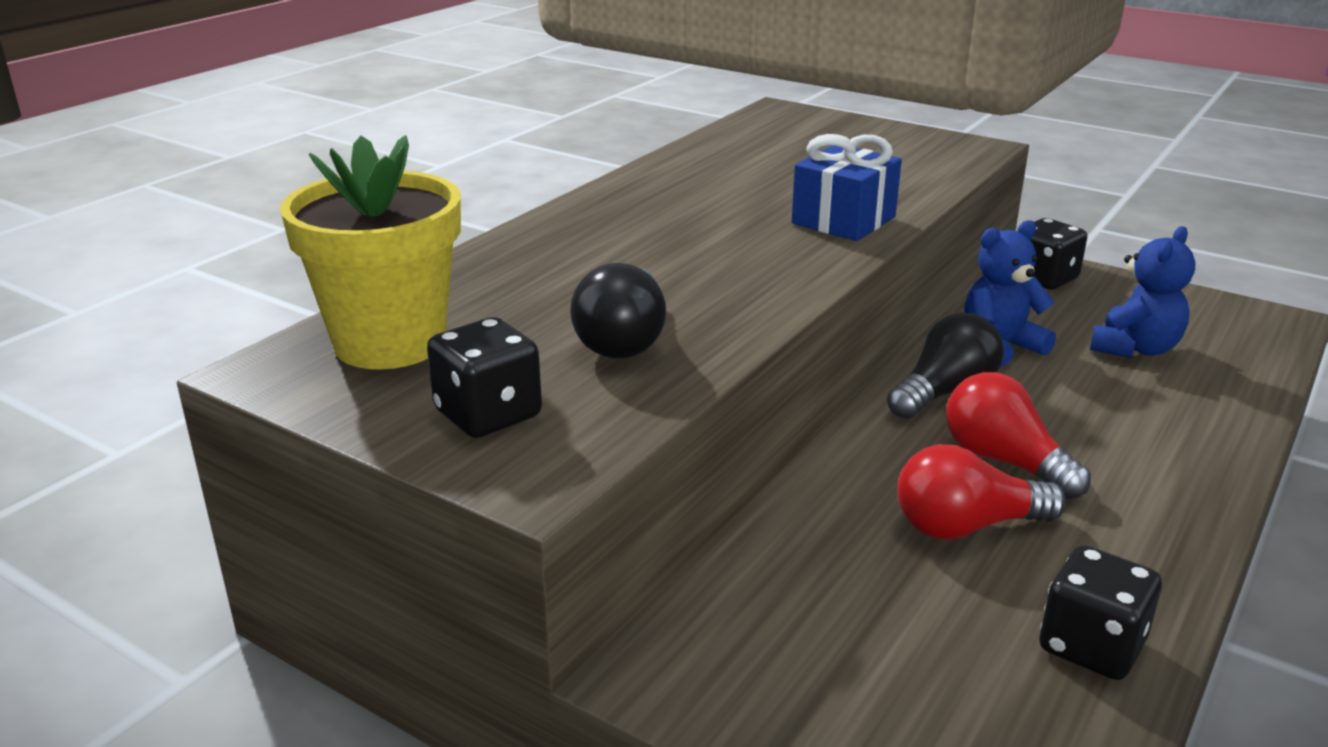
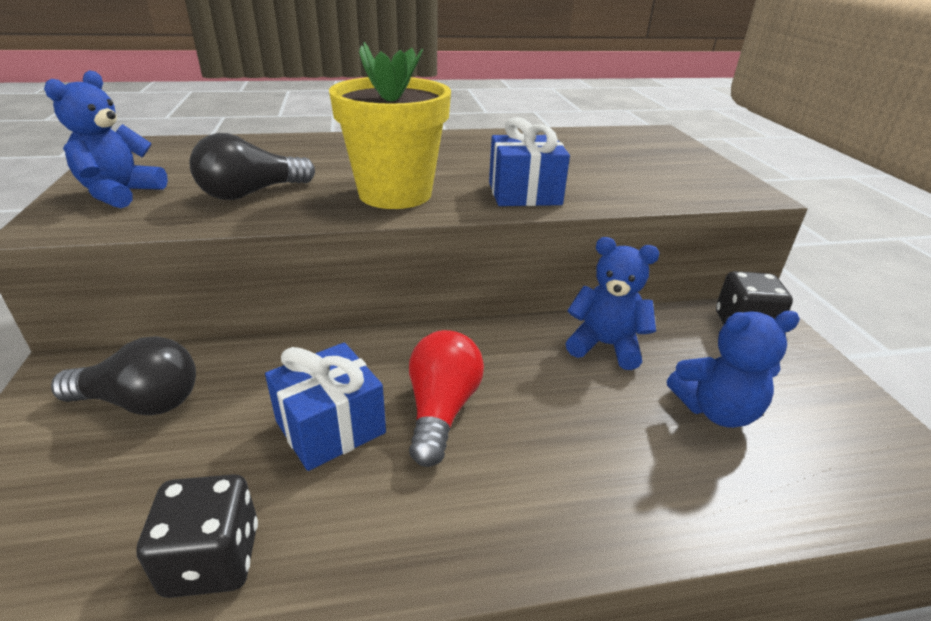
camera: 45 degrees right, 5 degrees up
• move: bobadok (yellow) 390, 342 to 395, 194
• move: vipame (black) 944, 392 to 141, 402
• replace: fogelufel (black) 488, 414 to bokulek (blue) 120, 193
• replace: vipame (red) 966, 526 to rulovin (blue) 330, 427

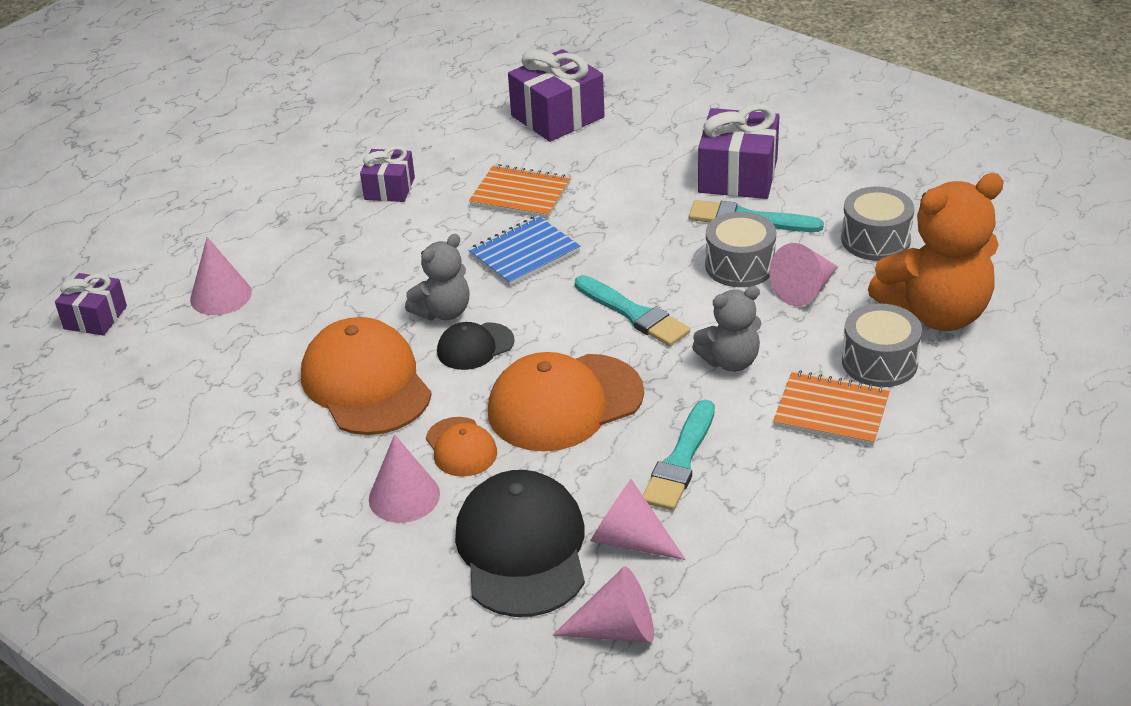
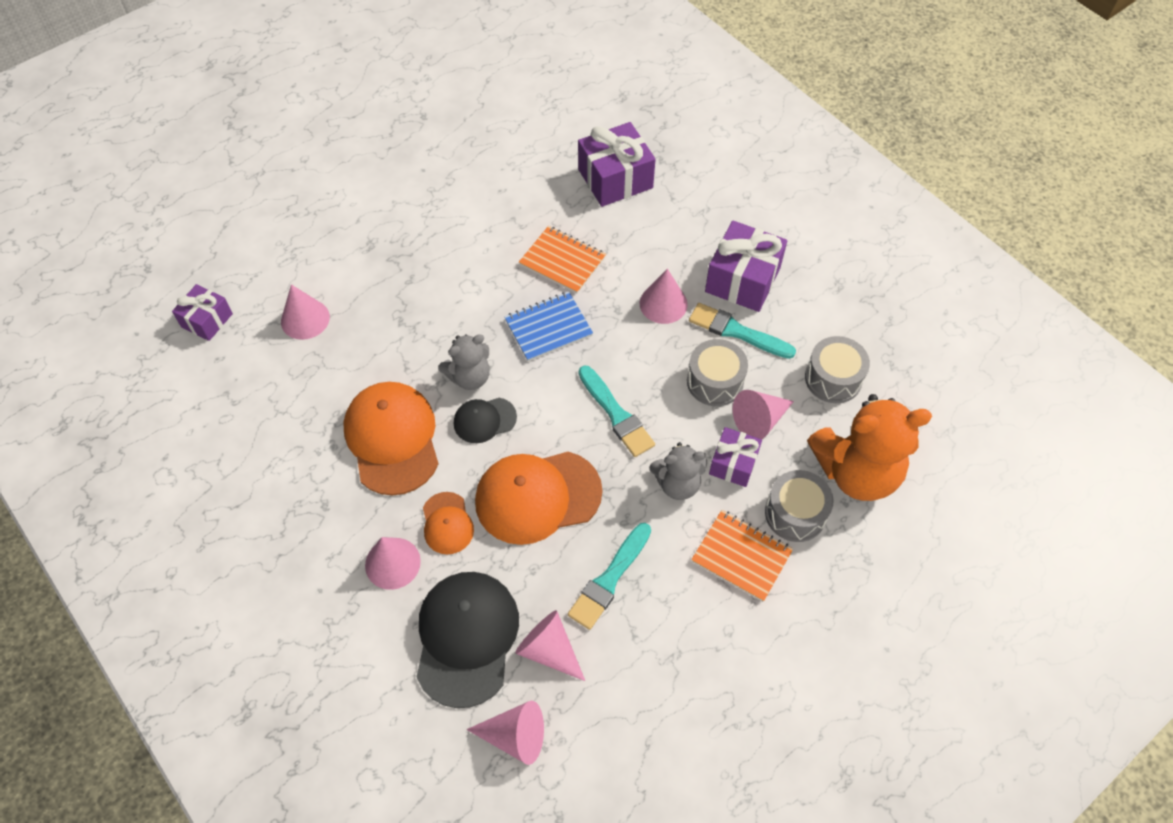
camera: 10 degrees right, 20 degrees up
• insert: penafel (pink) 663, 304
• move: rulovin (purple) 389, 188 to 733, 464

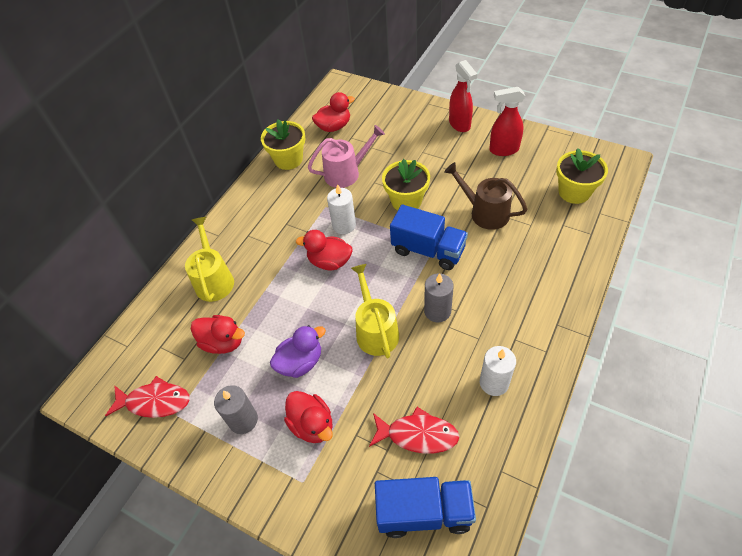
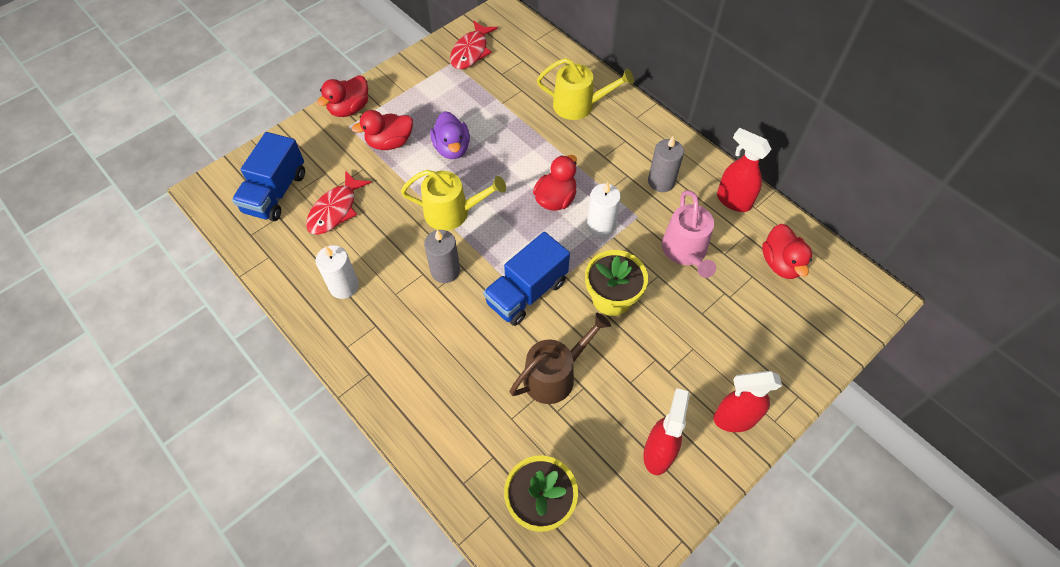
camera: 105 degrees right, 5 degrees up
• move: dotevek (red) 223, 342 to 349, 109
• move: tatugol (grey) 243, 420 to 661, 181
• replace: bobadok (yellow) 288, 159 to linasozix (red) 733, 200

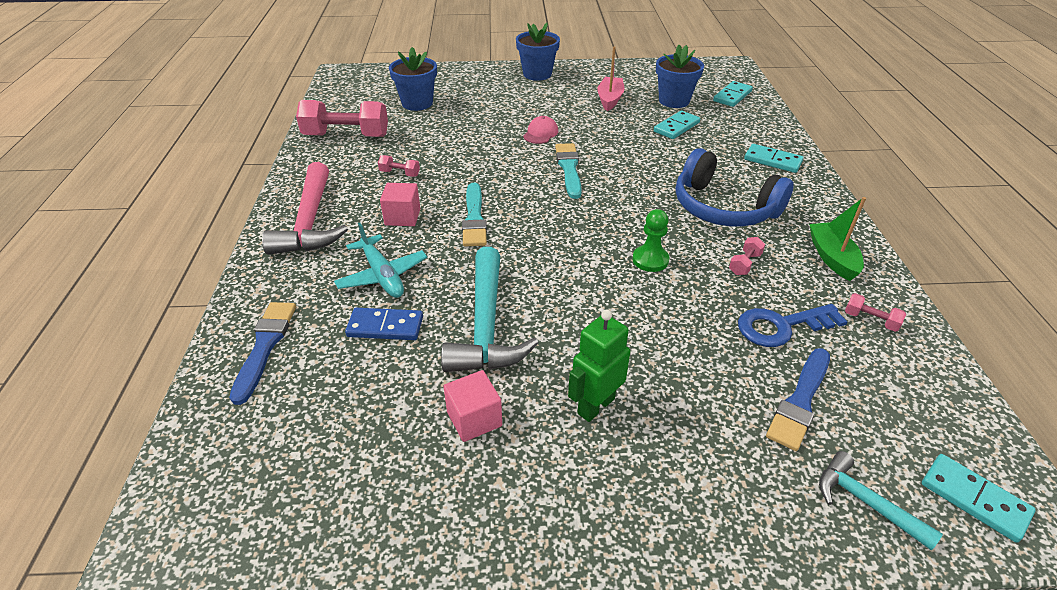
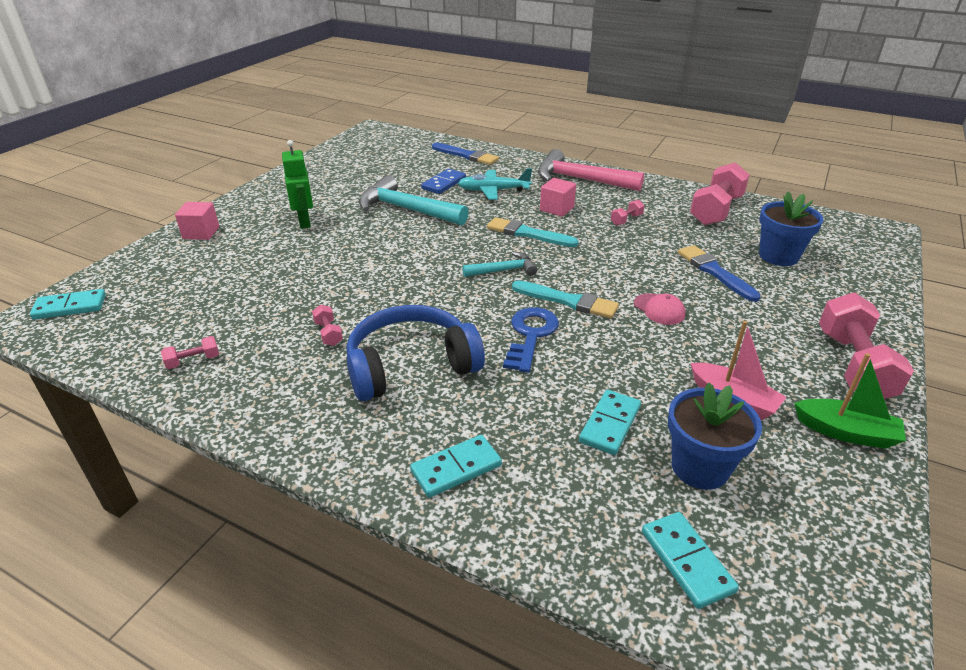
camera: 120 degrees right, 5 degrees down
• delete: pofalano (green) 650, 260
• move: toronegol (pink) 474, 419 to 201, 233
• move: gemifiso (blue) 781, 326 to 531, 335
• move: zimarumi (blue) 800, 401 to 714, 272
• move: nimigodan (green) 832, 257 to 846, 432
• move: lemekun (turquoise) 865, 502 to 504, 270
• replace: bobadok (blue) 537, 74 to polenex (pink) 853, 365
• rotate: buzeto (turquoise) 676, 127 = 609, 424 45 degrees clockwise

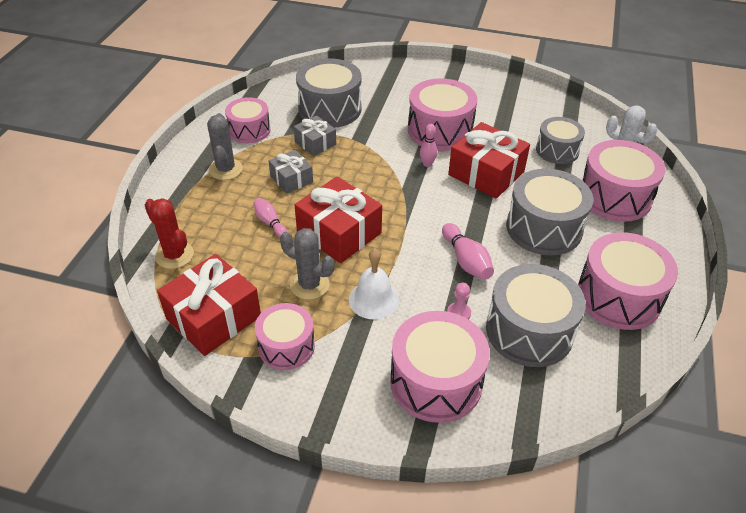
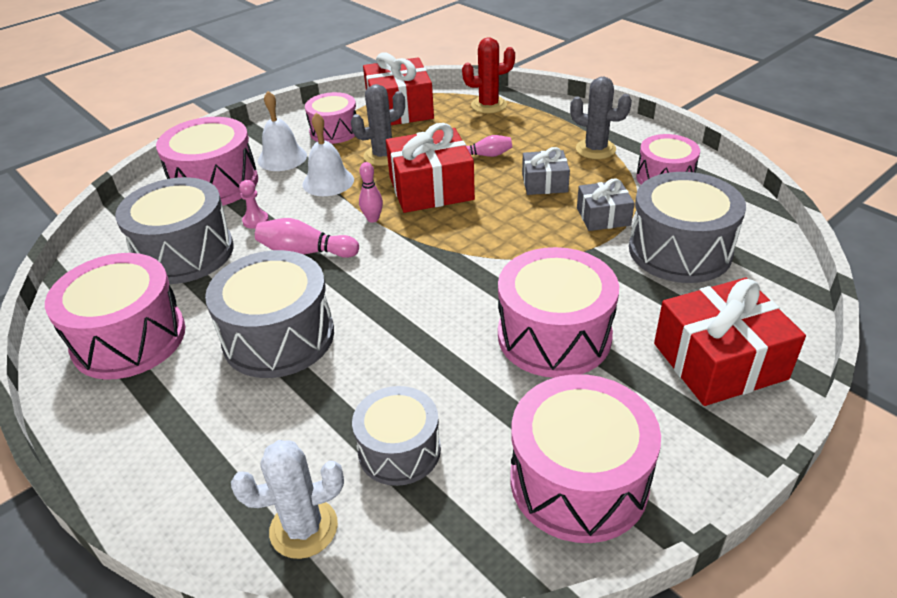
camera: 125 degrees right, 5 degrees down
• insert: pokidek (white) 282, 158
• move: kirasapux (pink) 427, 164 to 373, 219
• move: rulovin (red) 486, 173 to 719, 361
• move: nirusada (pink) 614, 196 to 578, 481

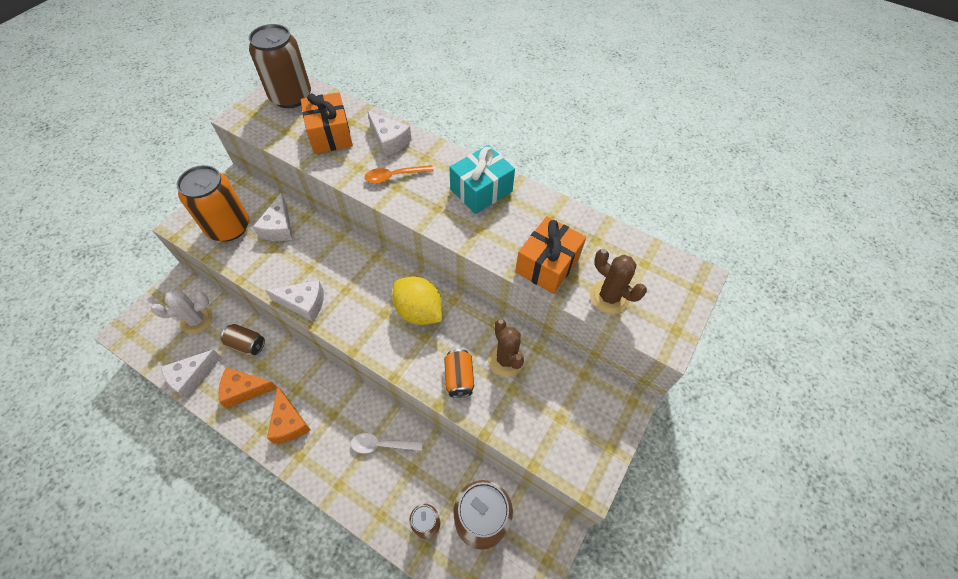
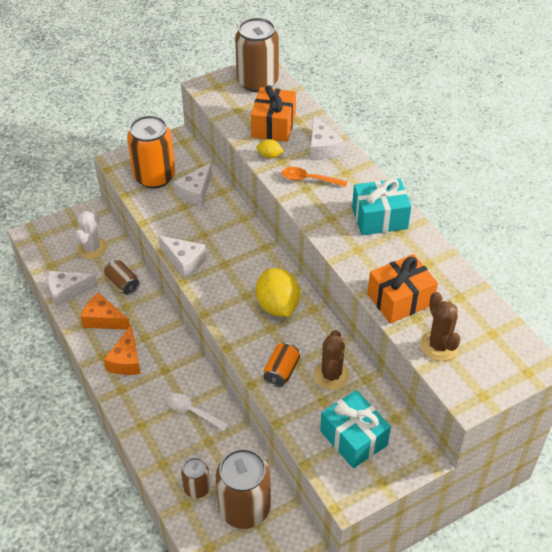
camera: 30 degrees right, 10 degrees down
• insert: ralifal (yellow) 269, 156
• insert: rulovin (turquoise) 353, 438
• rotate: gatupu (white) 196, 320 = 92, 248 75 degrees counterclockwise

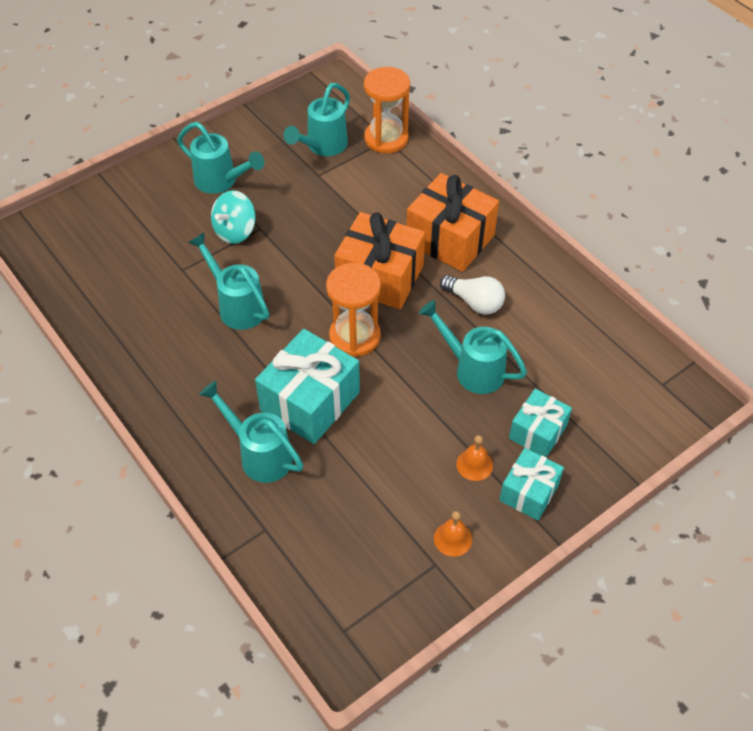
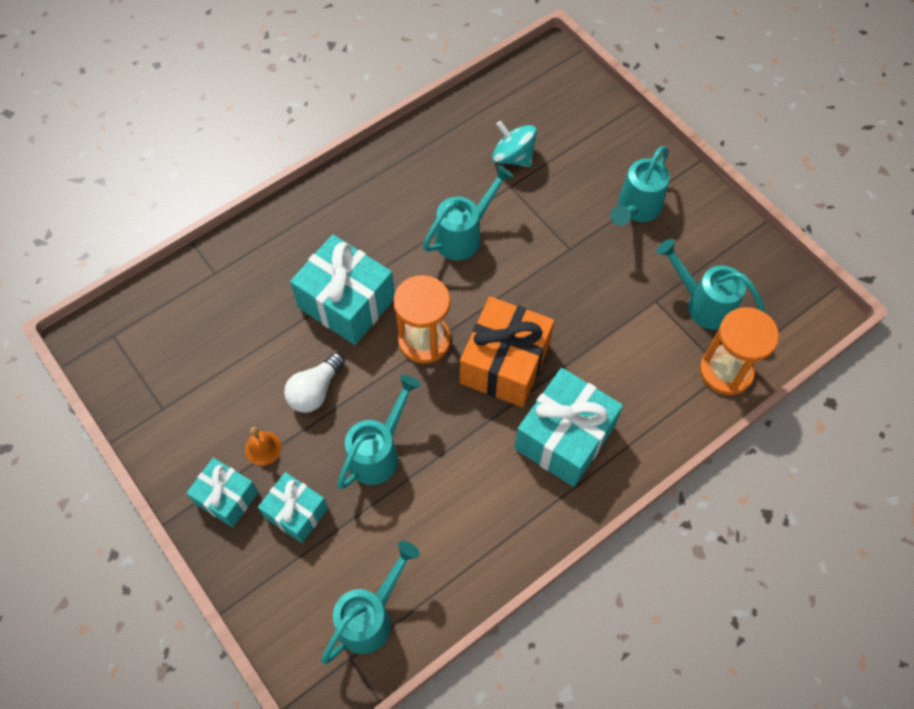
camera: 90 degrees right, 10 degrees up
• delete: pokidek (orange) 453, 538
• move: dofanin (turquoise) 259, 454 to 371, 616
• move: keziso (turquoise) 235, 231 to 513, 157
• move: vipame (white) 474, 302 to 315, 391
• recolor: rulovin (orange) 450, 239 to rulovin (turquoise) 564, 437

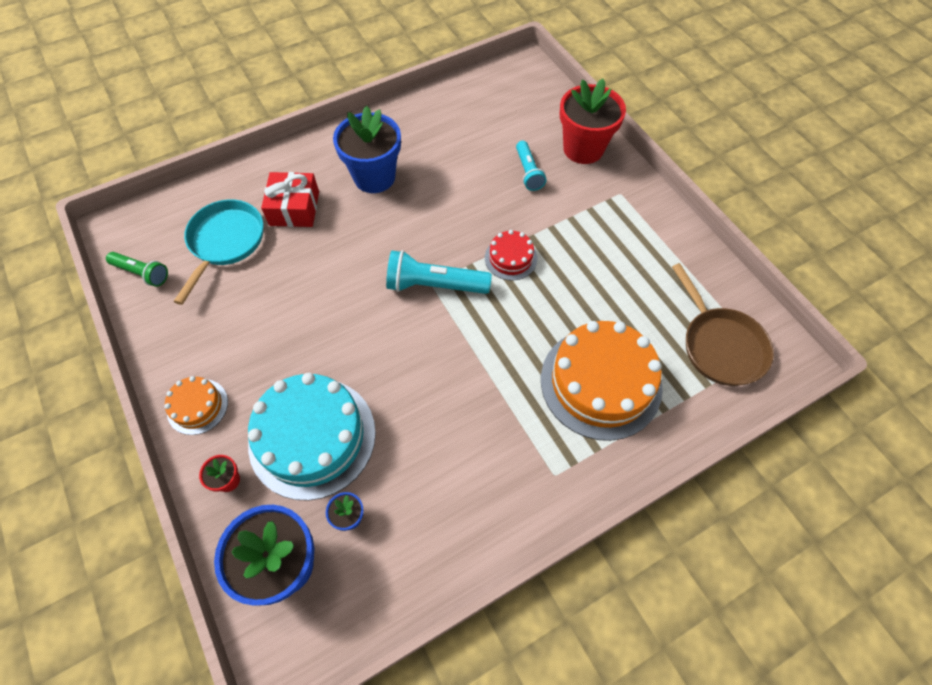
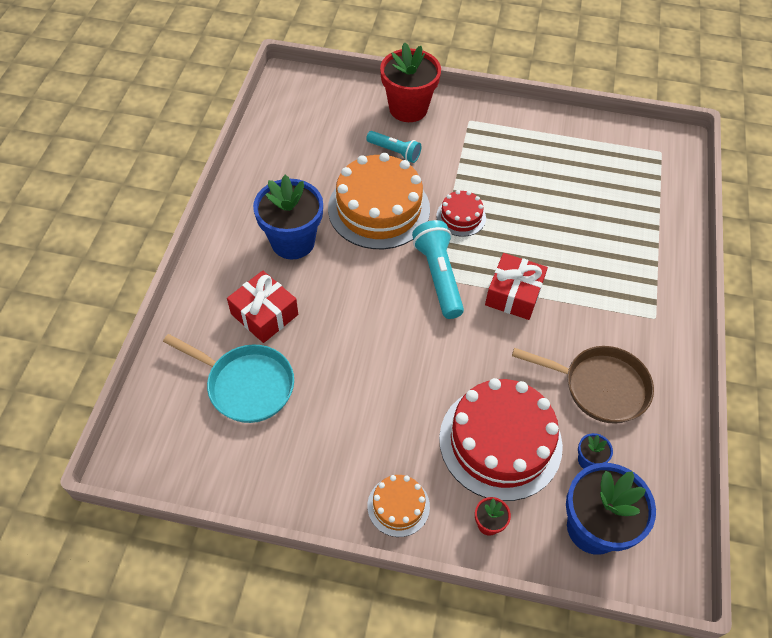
camera: 50 degrees left, 5 degrees down
• delete: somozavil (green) 142, 273
• insert: rulovin (red) 513, 294
• move: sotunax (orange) 600, 382 to 379, 209
• move: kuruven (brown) 720, 345 to 600, 387
• recolor: sotunax (turquoise) 312, 437 to sotunax (red) 500, 441
• rotate: kuruven (turquoise) 225, 242 = 246, 385 150 degrees clockwise
• rotate: somozavil (turquoise) 434, 285 = 438, 276 120 degrees clockwise

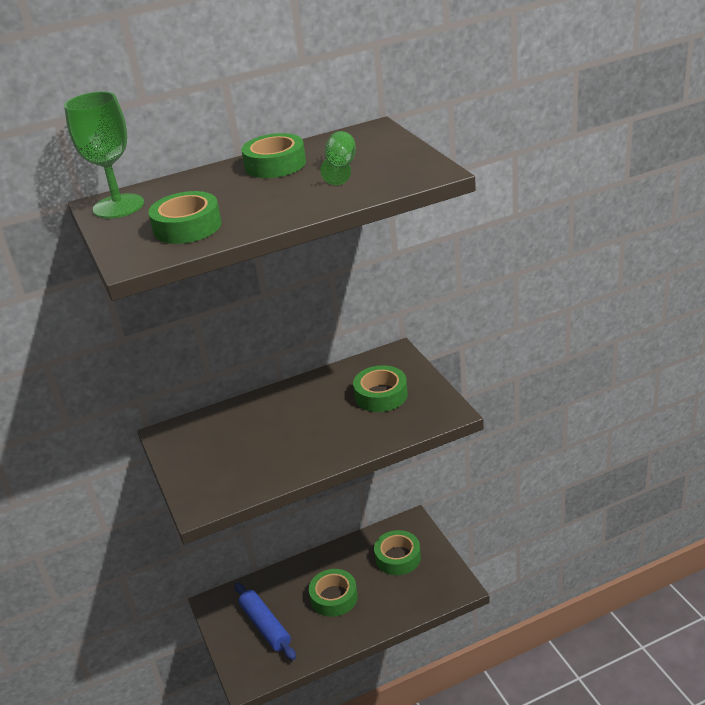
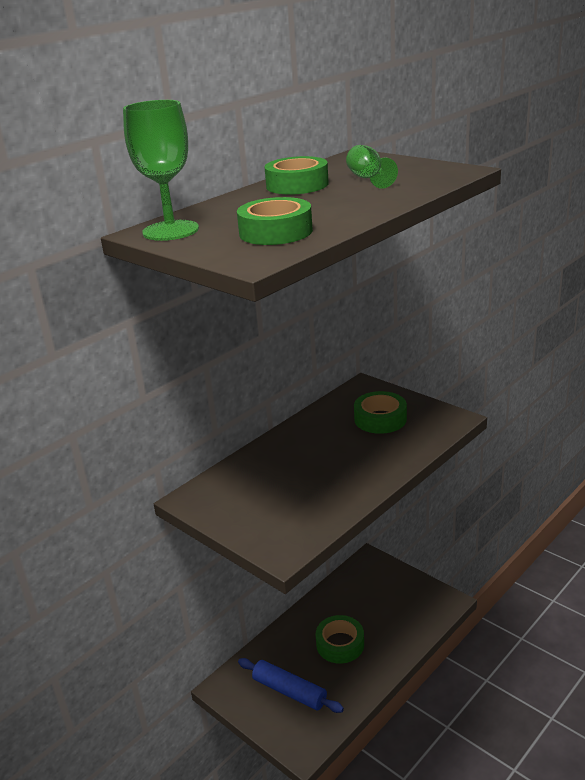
camera: 25 degrees left, 5 degrees down
• delete: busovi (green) 398, 557

